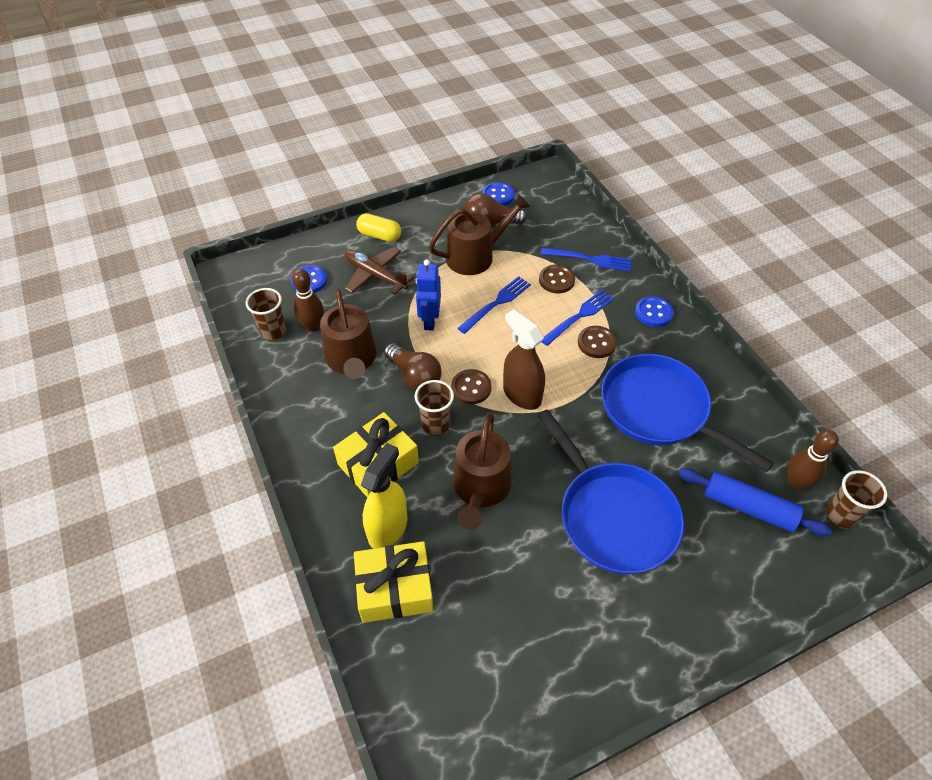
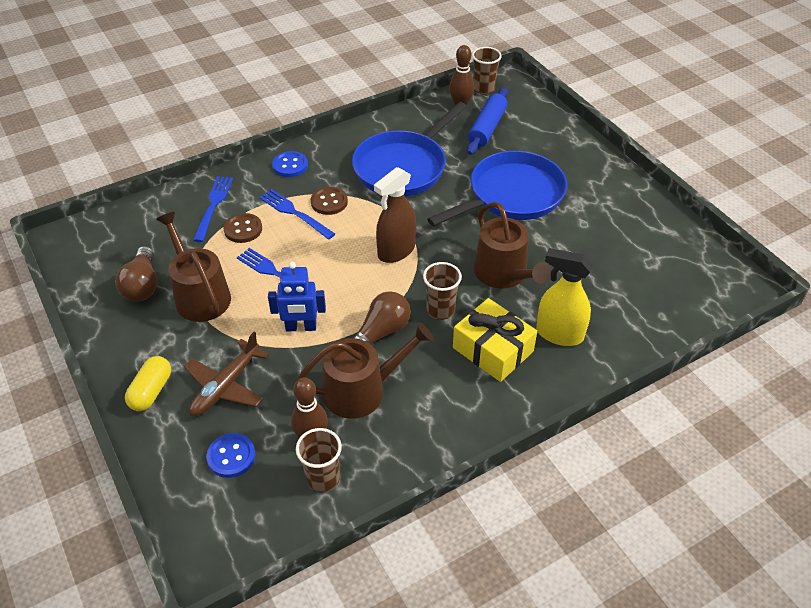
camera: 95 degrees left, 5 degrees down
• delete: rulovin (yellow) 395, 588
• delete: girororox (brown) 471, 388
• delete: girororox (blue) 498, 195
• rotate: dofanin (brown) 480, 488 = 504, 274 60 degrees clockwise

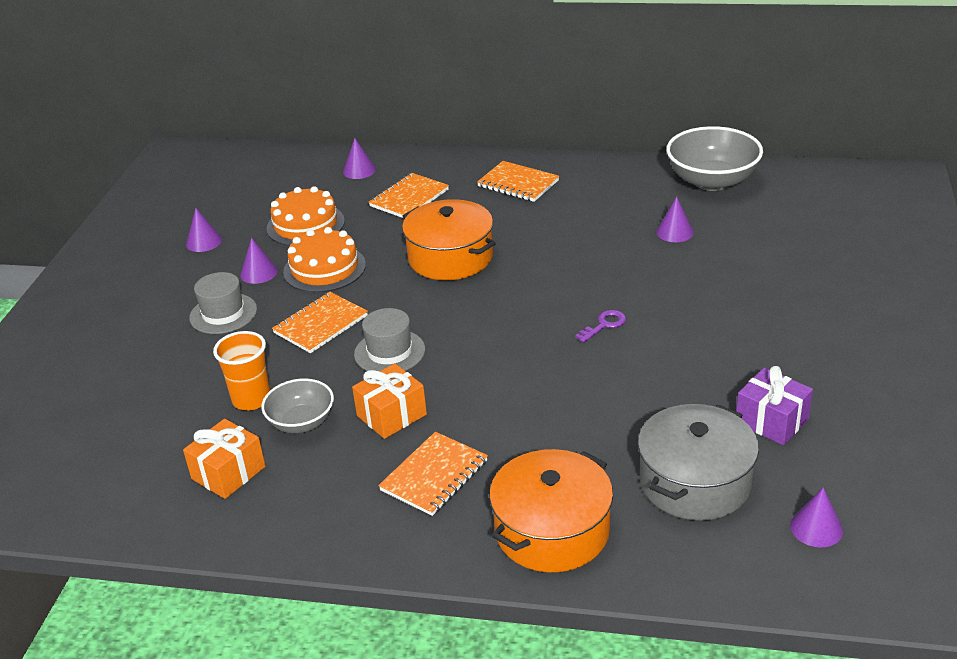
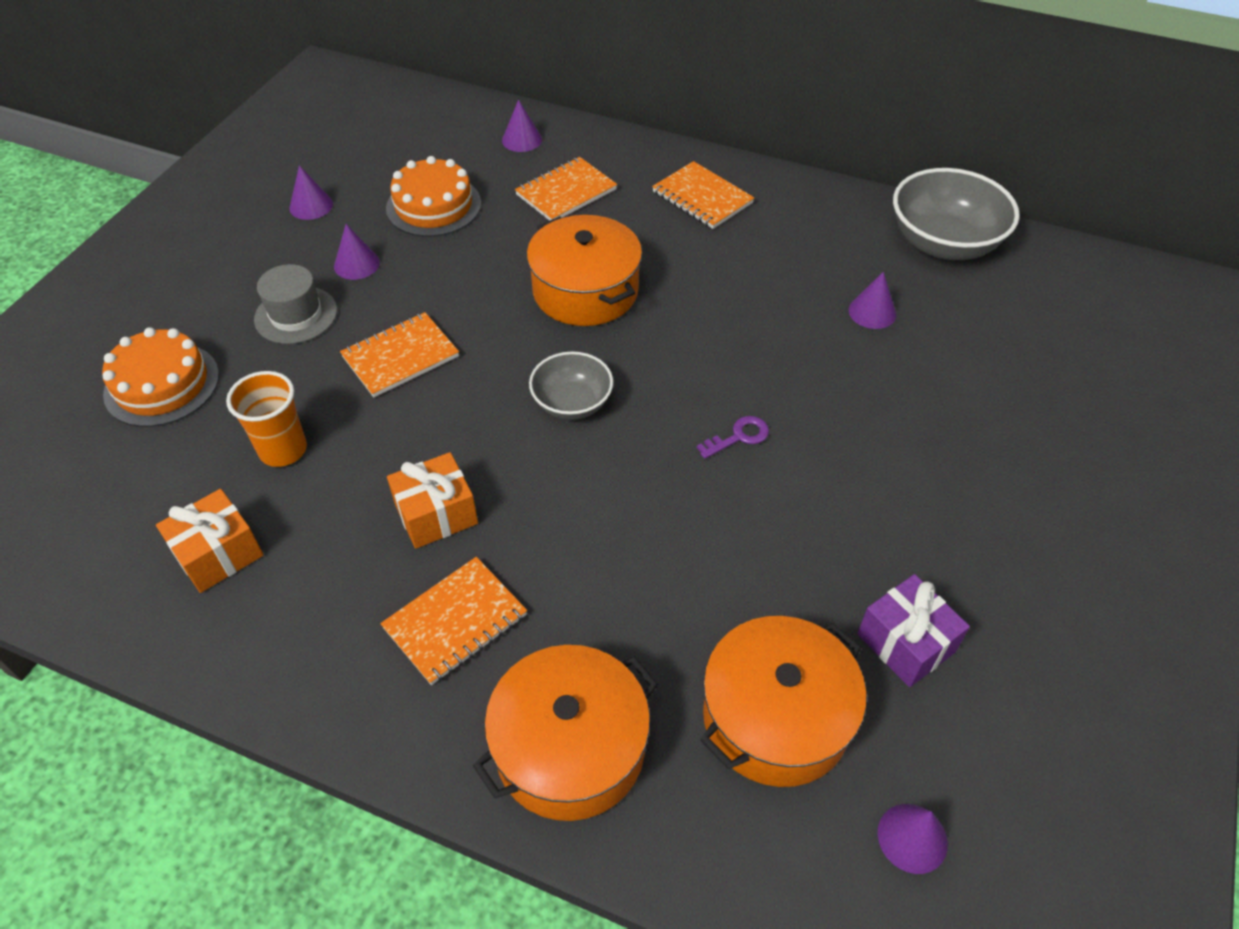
camera: 10 degrees right, 15 degrees up
• delete: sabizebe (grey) 389, 352
• move: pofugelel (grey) 301, 422 to 572, 403
• move: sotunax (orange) 324, 268 to 162, 384
• recolor: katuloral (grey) 695, 482 to katuloral (orange) 775, 717

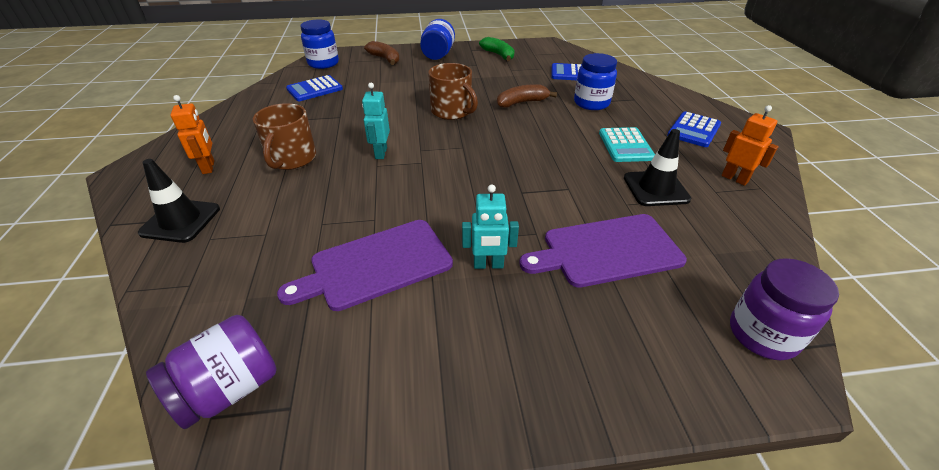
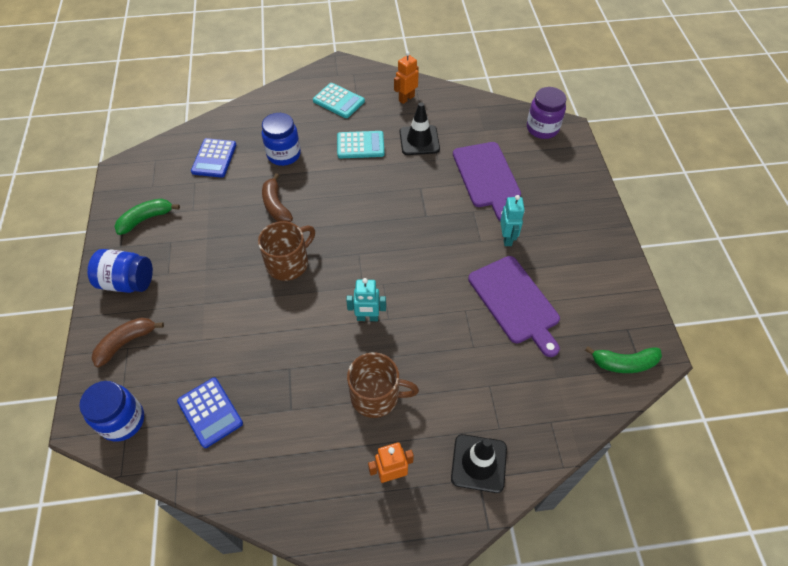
camera: 90 degrees left, 15 degrees up
• replace: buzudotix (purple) 229, 389 to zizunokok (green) 624, 363
• recolor: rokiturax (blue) 694, 130 to rokiturax (turquoise) 338, 101

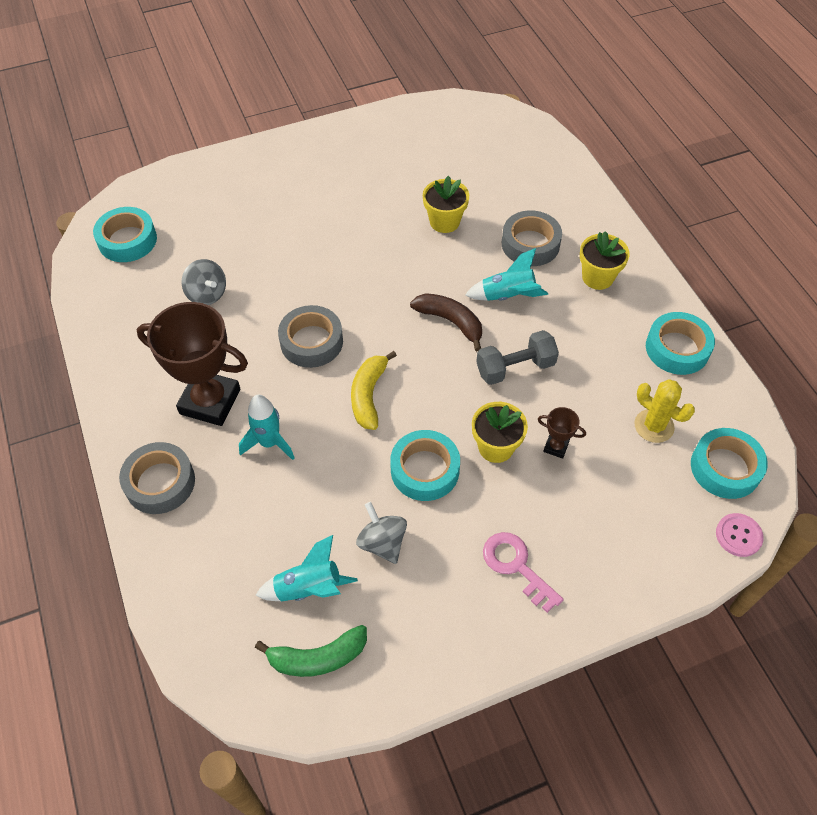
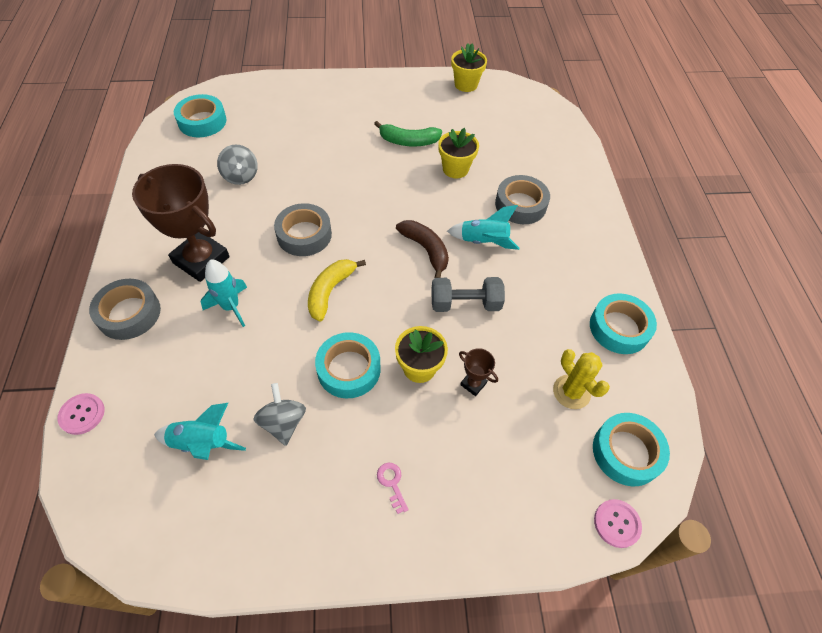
camera: 15 degrees right, 0 degrees up
• insert: girororox (pink) 82, 414
• move: zizunokok (green) 318, 657 to 408, 141
• move: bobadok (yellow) 597, 277 to 466, 84
• resize: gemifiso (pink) 516, 566 = 392, 483 x0.56

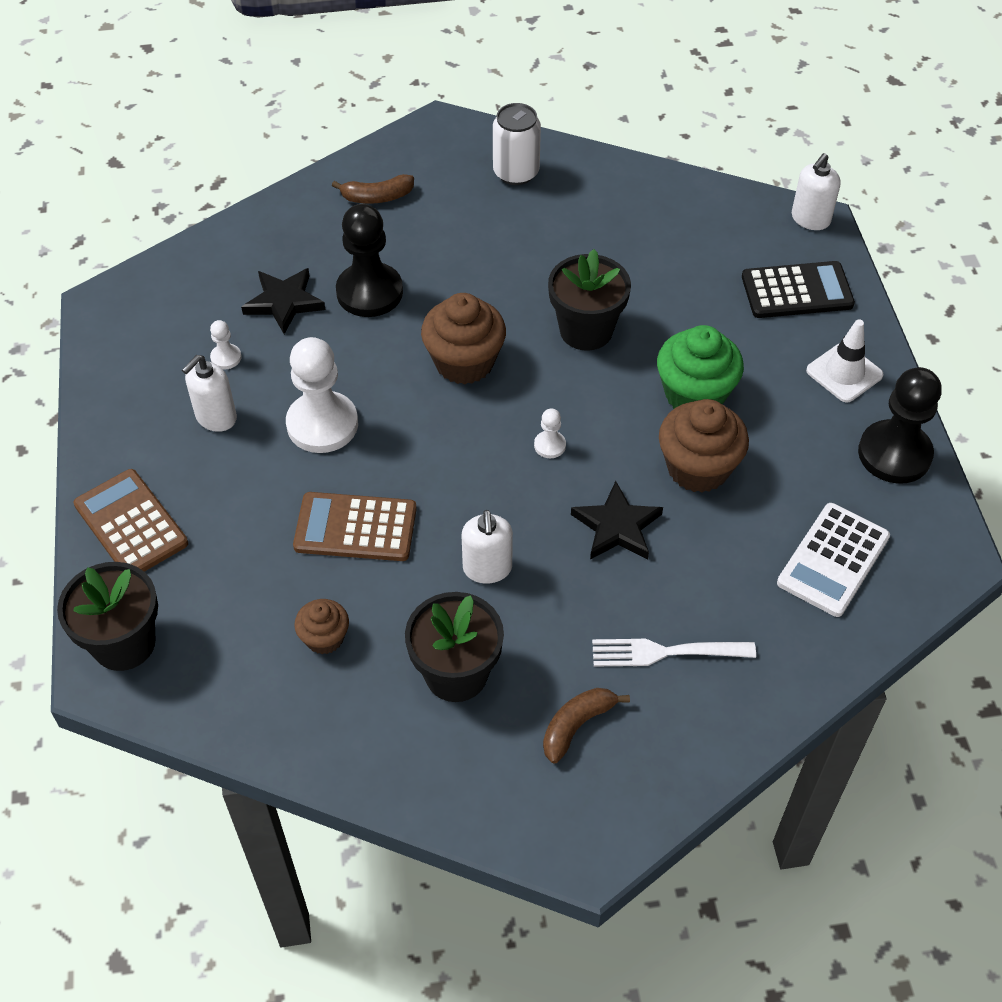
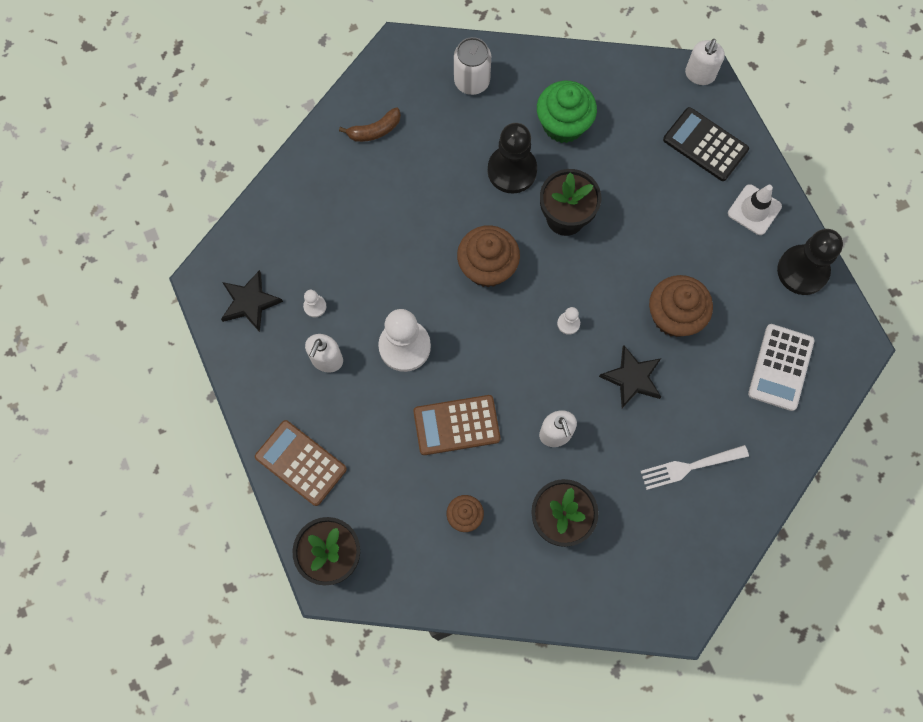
camera: 15 degrees left, 20 degrees up
• delete: zizunokok (brown) 576, 725
• move: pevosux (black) 284, 302 to 250, 302
• move: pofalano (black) 369, 292 to 512, 170
• move: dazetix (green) 695, 394 to 563, 124
• rotate: rokiturax (black) 797, 291 = 705, 144 120 degrees counterclockwise

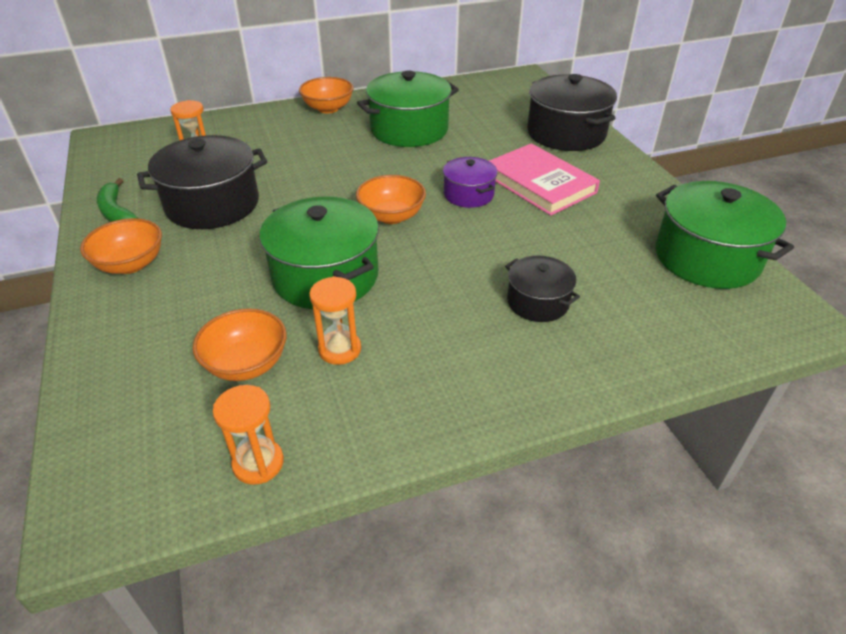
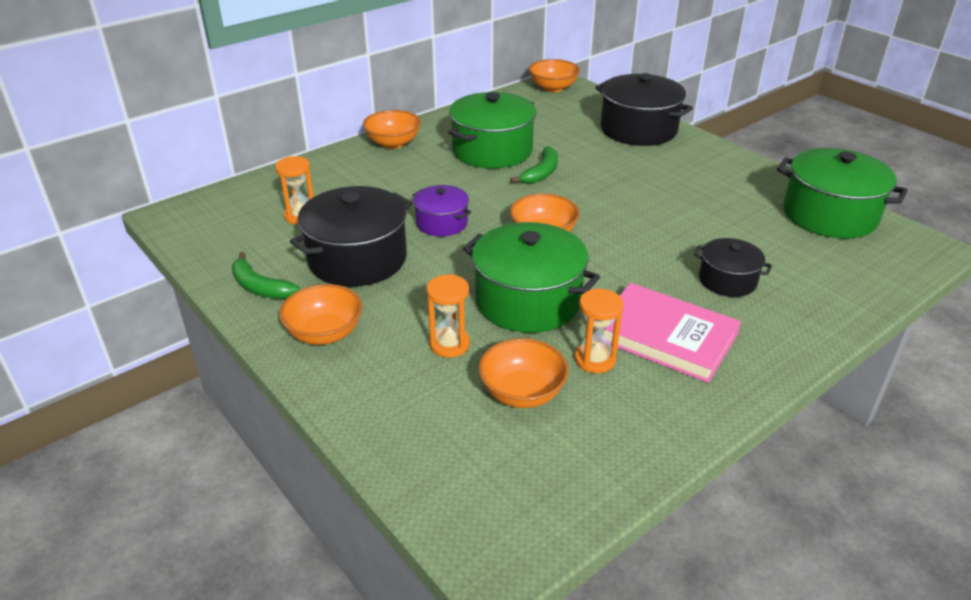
camera: 20 degrees left, 5 degrees down
• insert: zizunokok (green) 541, 173
• insert: pofugelel (orange) 553, 88
• move: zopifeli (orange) 258, 463 to 449, 344
• move: katuloral (purple) 468, 194 to 442, 223
• move: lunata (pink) 539, 183 to 665, 337

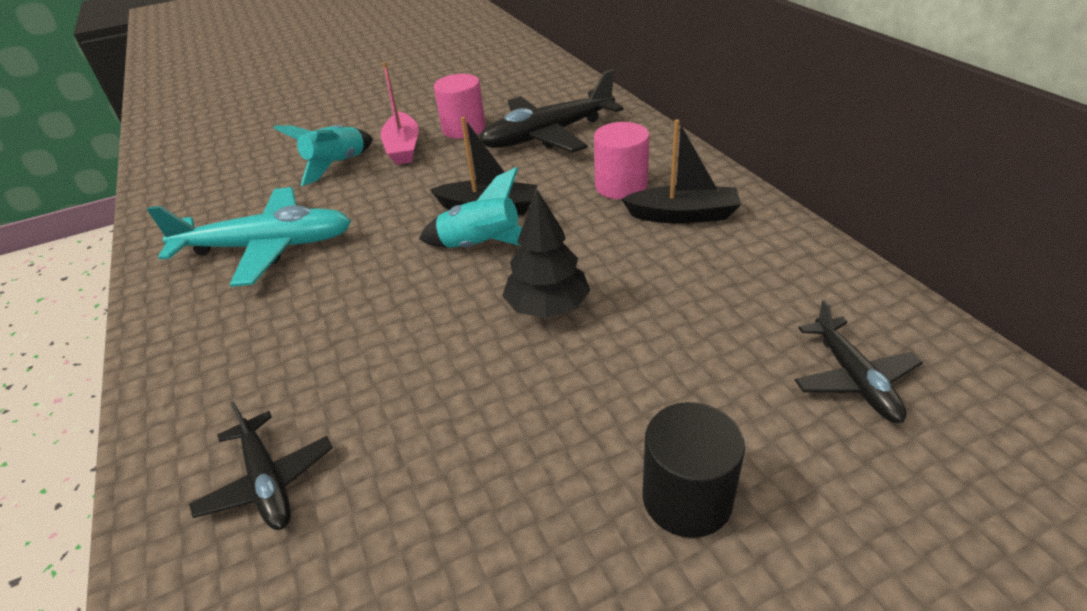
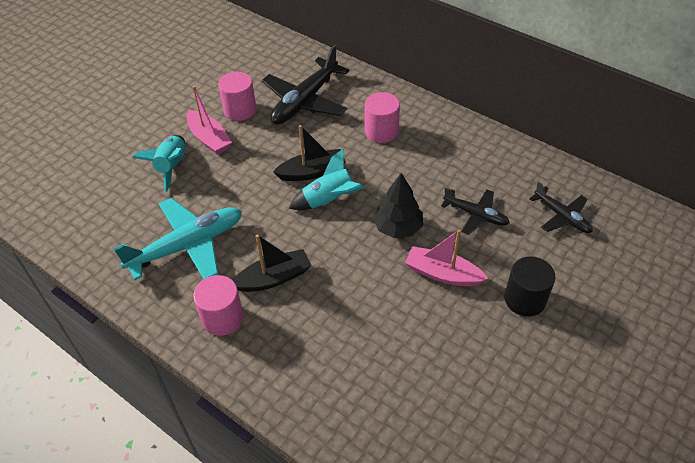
camera: 30 degrees left, 10 degrees up
• insert: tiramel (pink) 222, 318
• insert: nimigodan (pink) 442, 274
• move: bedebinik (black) 267, 481 to 475, 215
• move: nimigodan (black) 683, 215 to 274, 278

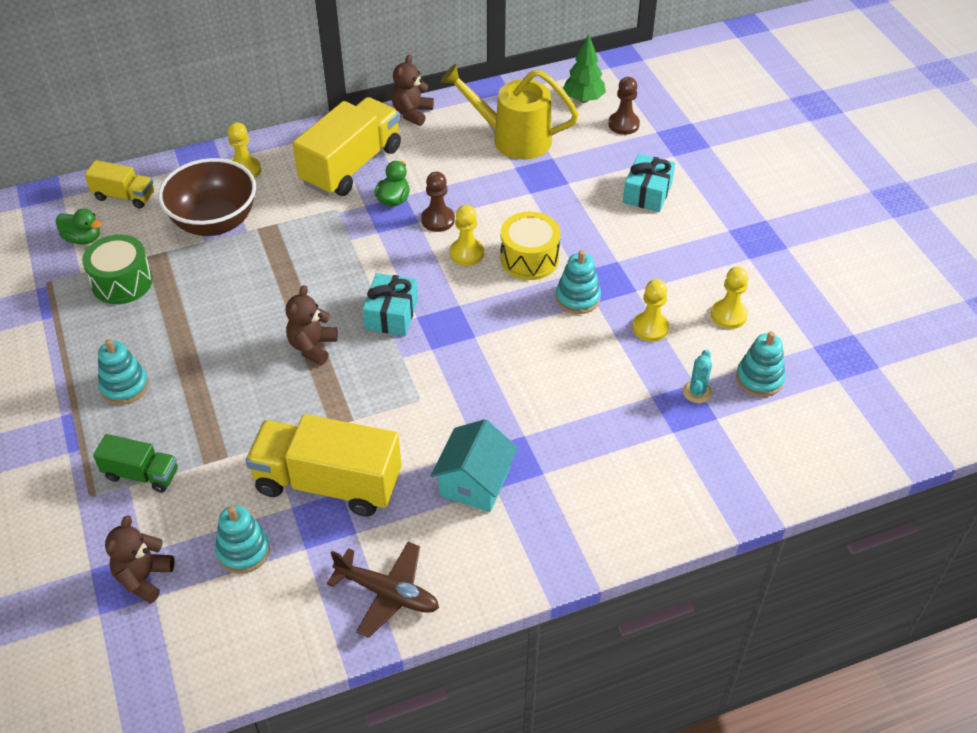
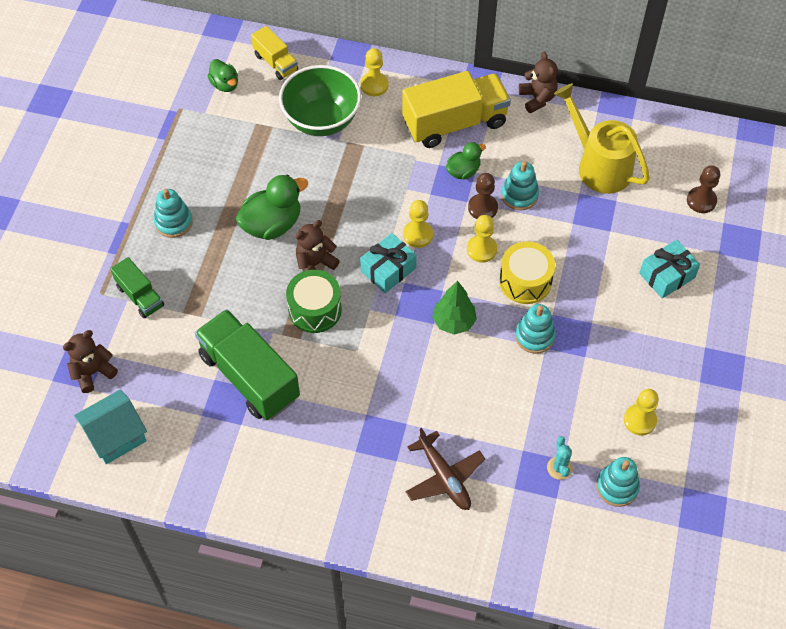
camera: 35 degrees right, 10 degrees up
• insert: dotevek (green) 272, 224
• move: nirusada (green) 122, 282 to 315, 309
• move: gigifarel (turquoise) 243, 551 to 519, 195
• move: bedebinik (brown) 388, 593 to 444, 477
• move: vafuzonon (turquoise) 474, 482 to 116, 436
• move: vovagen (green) 583, 99 to 454, 322
• move: pofalano (yellow) 650, 328 to 418, 235
• recolor: pofugelel (brown) 214, 222 to pofugelel (green) 321, 120
• recolor: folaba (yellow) 328, 483 to folaba (green) 249, 377
• rotate: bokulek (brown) 412, 113 = 537, 98 105 degrees clockwise
• rotate: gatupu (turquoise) 697, 392 = 559, 468 60 degrees counterclockwise

